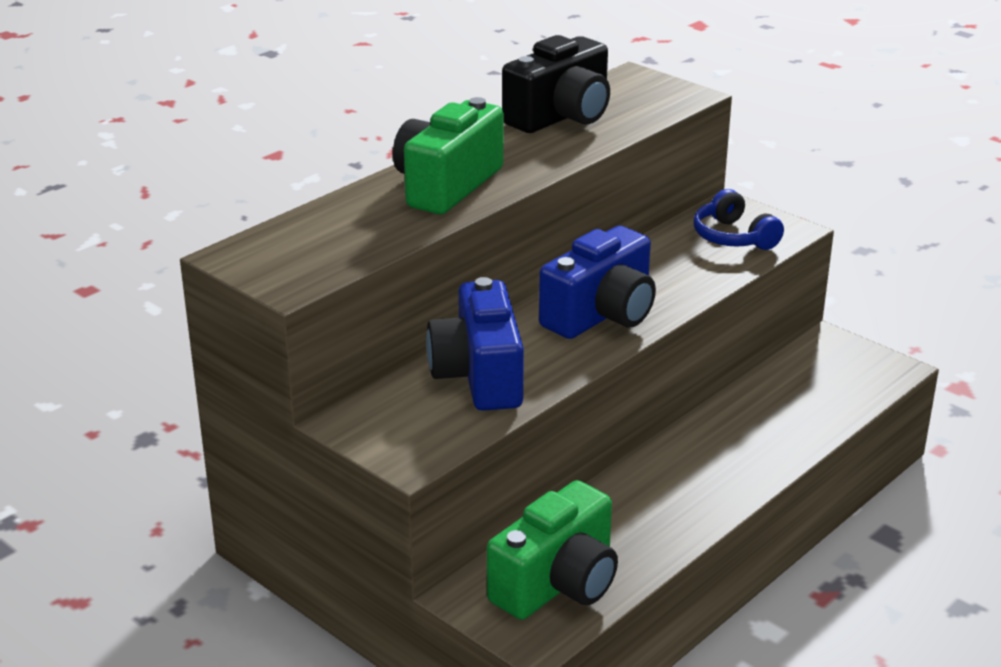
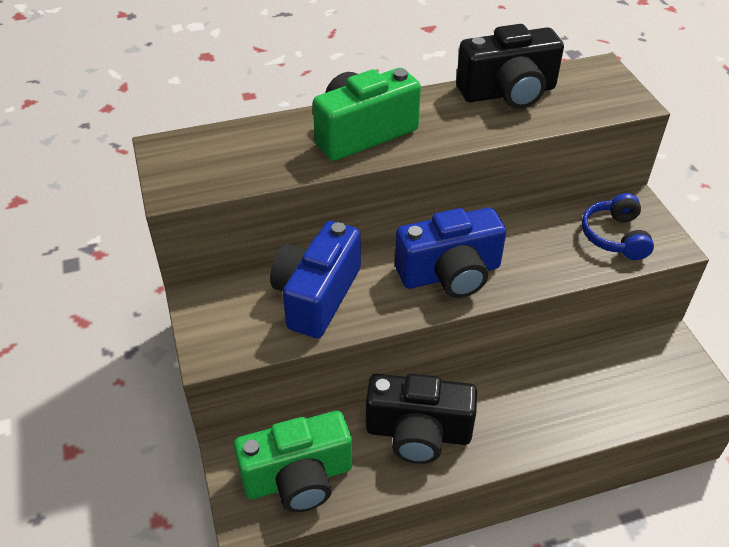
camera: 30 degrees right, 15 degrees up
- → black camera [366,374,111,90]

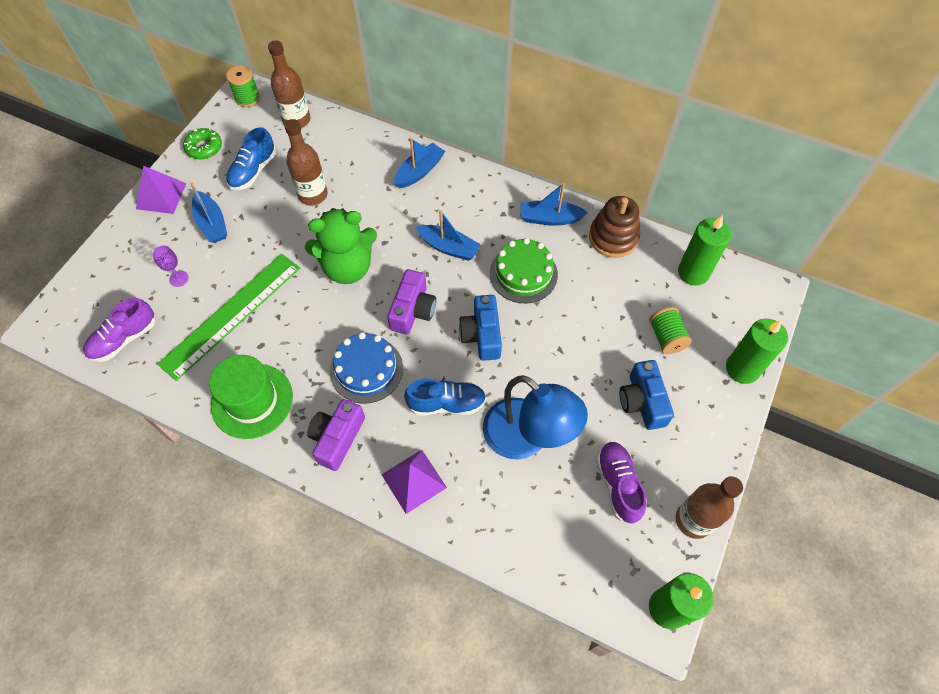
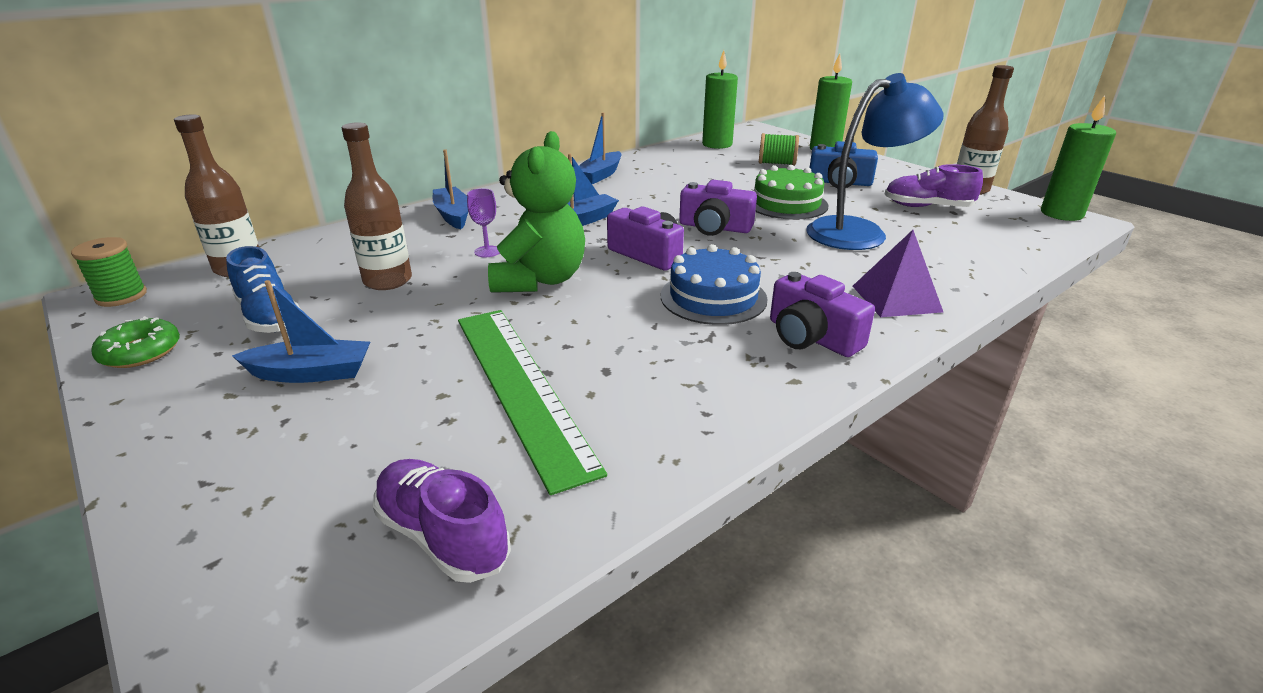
camera: 65 degrees left, 30 degrees down
purple shoe [83,298,72,64] → purple shoe [373,459,138,124], 150 degrees clockwise
purple goblet [152,246,37,41] → purple goblet [467,188,33,69], move
blue camera [459,295,43,66] → purple camera [679,180,78,56]
green cake [490,238,68,65] → green cake [754,165,74,55], move
purple pyramid [136,166,51,48] → -
green hat [209,355,84,84] → -
blue shoe [404,378,82,37] → -
brown stacking toy [589,196,51,62] → -

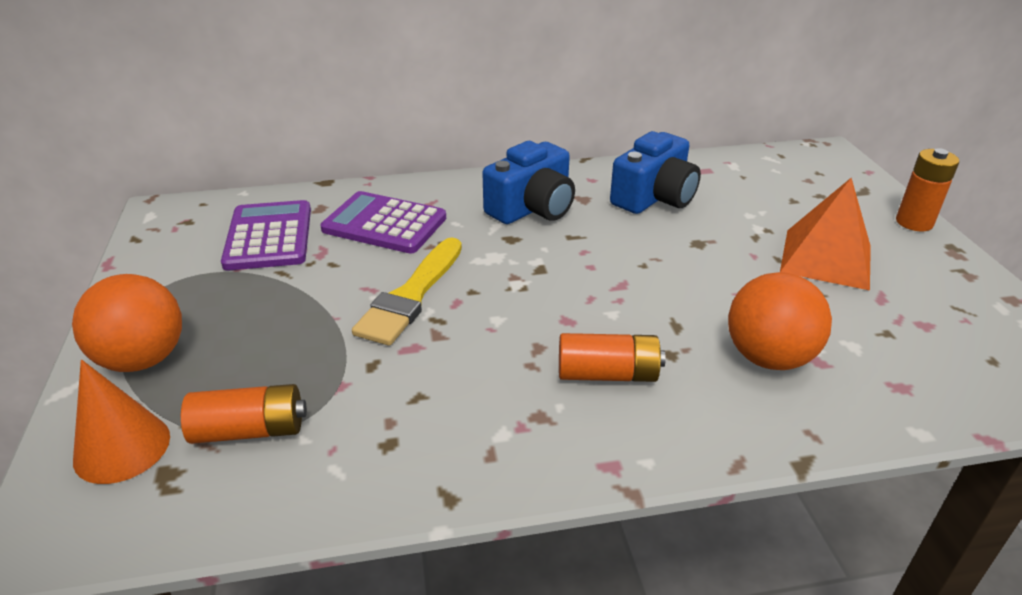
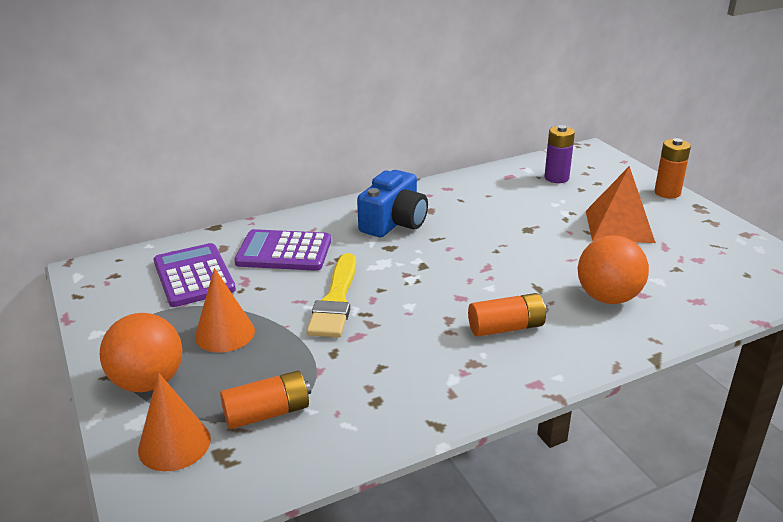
camera: 15 degrees left, 5 degrees down
- → orange cone [195,268,60,85]
- → purple battery [544,125,31,58]
blue camera [610,131,91,83] → -

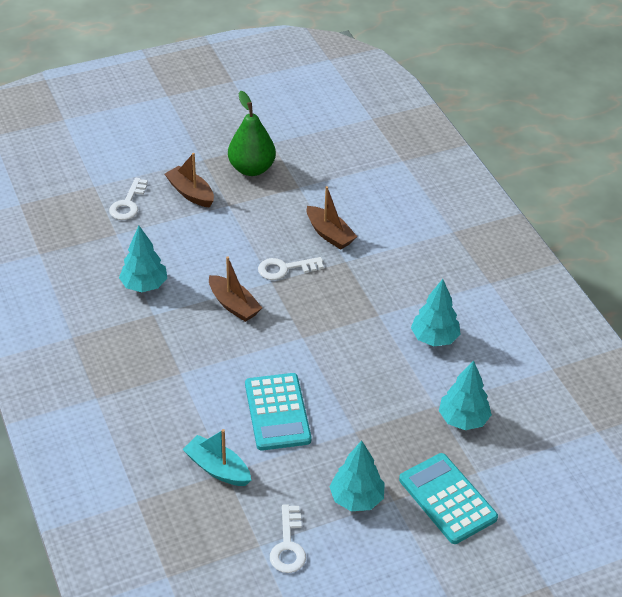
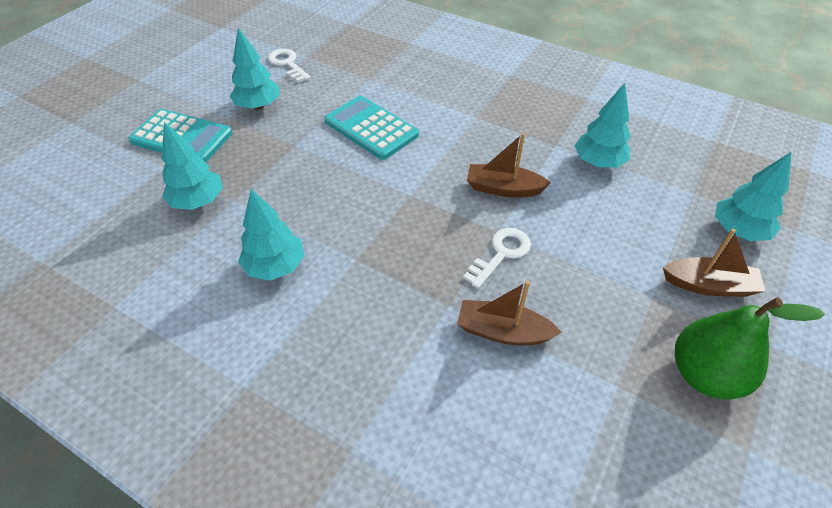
camera: 145 degrees right, 5 degrees up
white key [109,178,39,42] → turquoise tree [715,152,77,89]
turquoise boat [182,429,69,57] → -

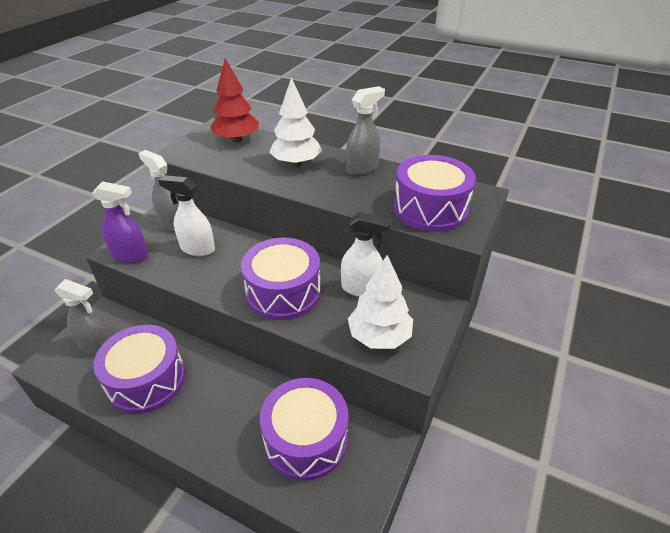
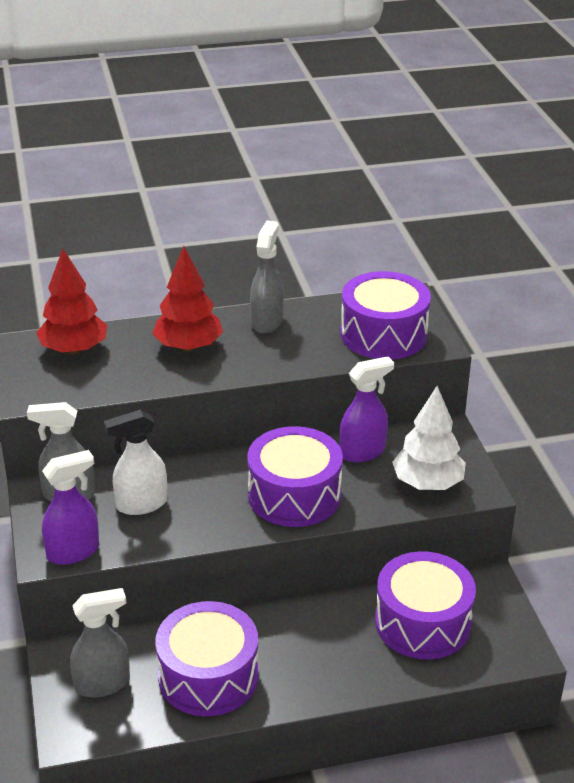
camera: 40 degrees left, 5 degrees down
white tree [269,77,53,90] → red tree [152,246,71,106]
white spray bottle [341,212,50,85] → purple spray bottle [340,356,54,107]

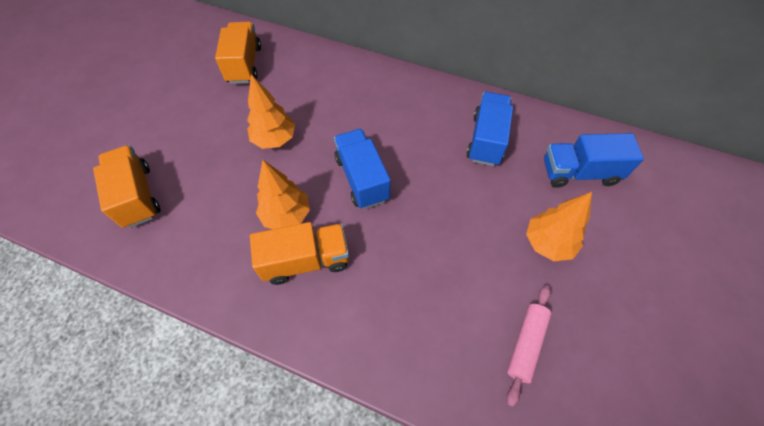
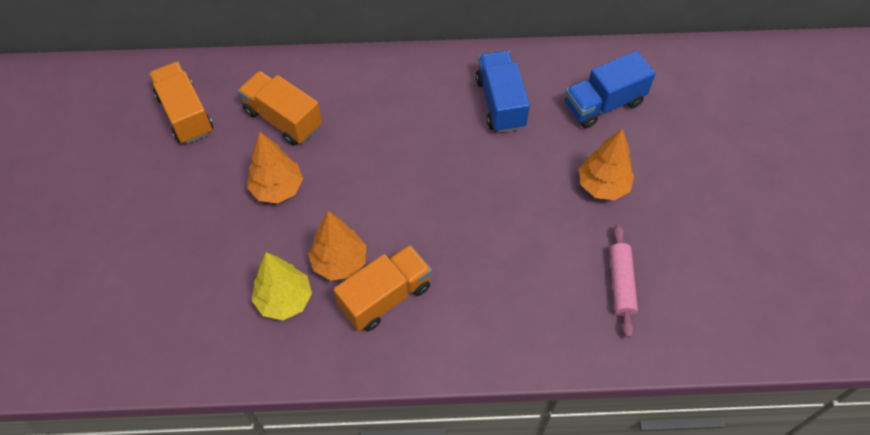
camera: 25 degrees left, 0 degrees up
orange truck [93,145,68,83] → orange truck [238,71,84,75], move
- → yellow tree [252,252,60,68]
blue truck [334,129,57,80] → -

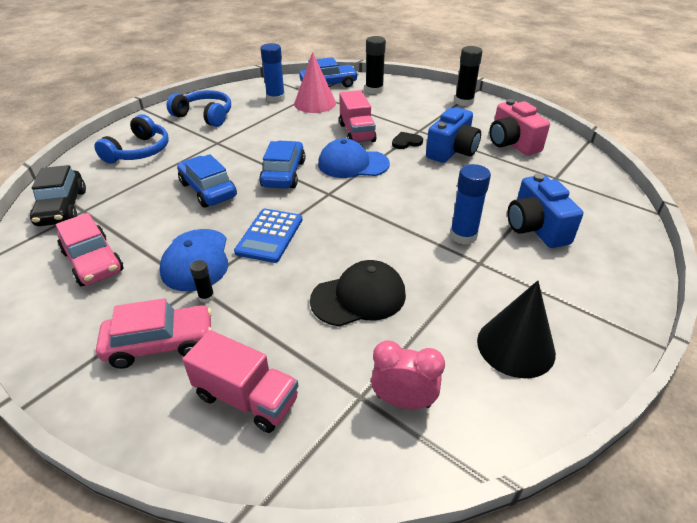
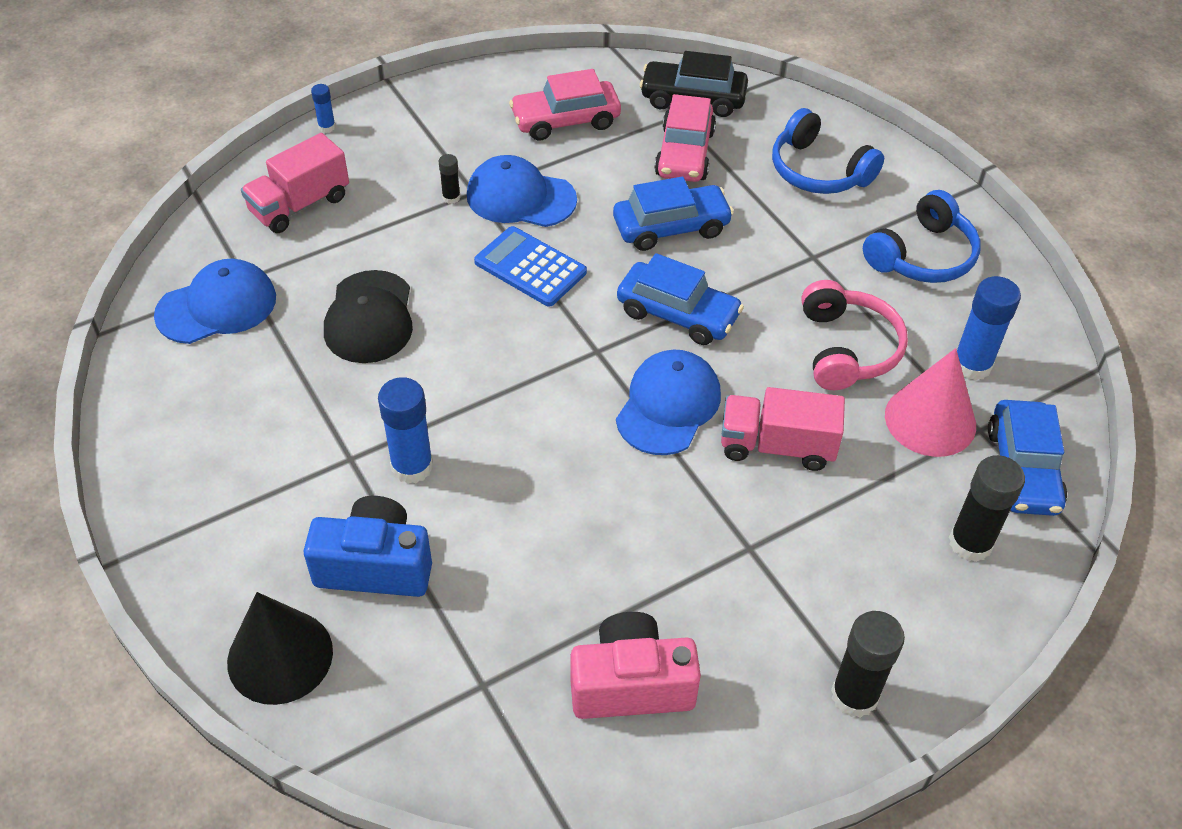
camera: 110 degrees right, 10 degrees up
pink clock [371,341,74,68] → blue cap [154,259,122,85]
black cone [477,281,79,97] → black cone [227,592,106,113], move
- → blue glue stick [311,84,25,49]
pink car [96,298,116,71] → pink car [654,94,62,88], move
- → pink headphones [802,280,106,110]
black heart [392,132,31,17] → -
blue camera [426,107,55,56] → -

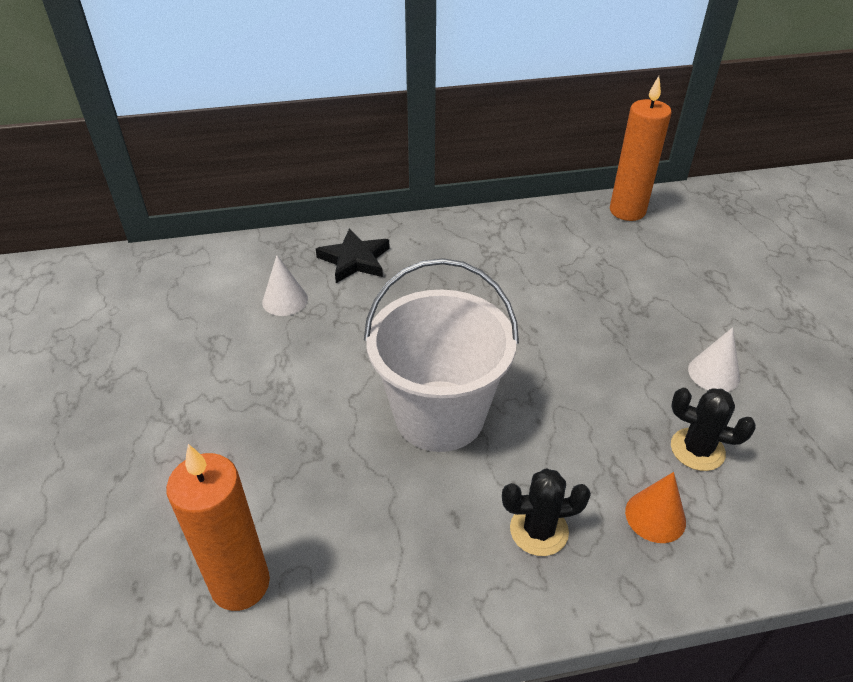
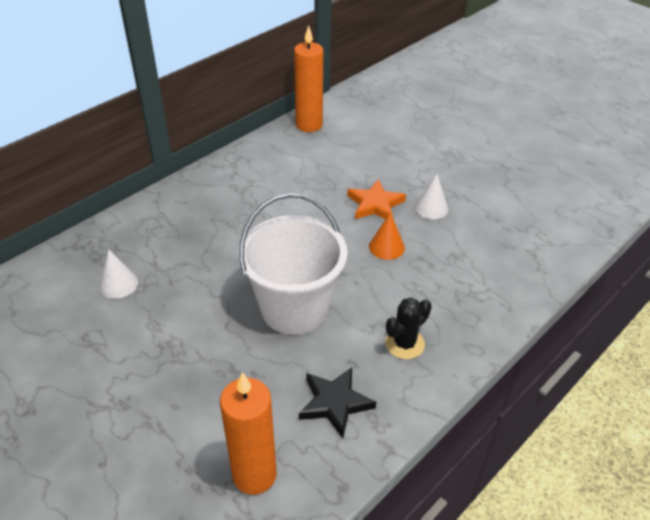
camera: 35 degrees left, 0 degrees up
black star [316,229,74,54] → black star [299,367,77,71], move
- → orange star [347,179,59,40]
orange cone [625,472,61,71] → orange cone [369,212,36,48], move
black cactus [671,388,85,83] → -

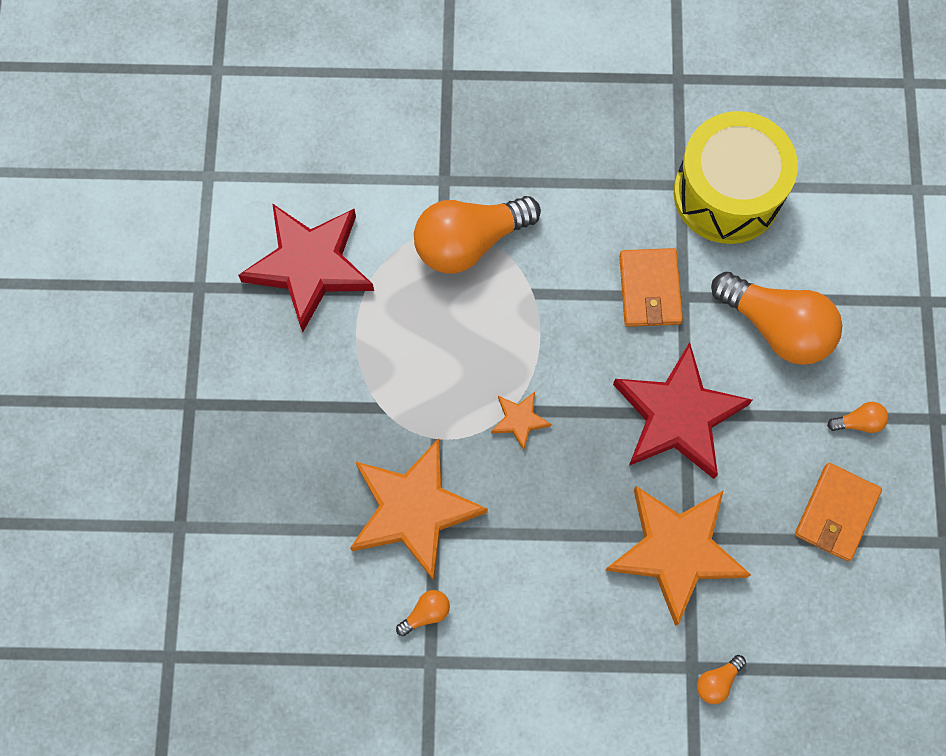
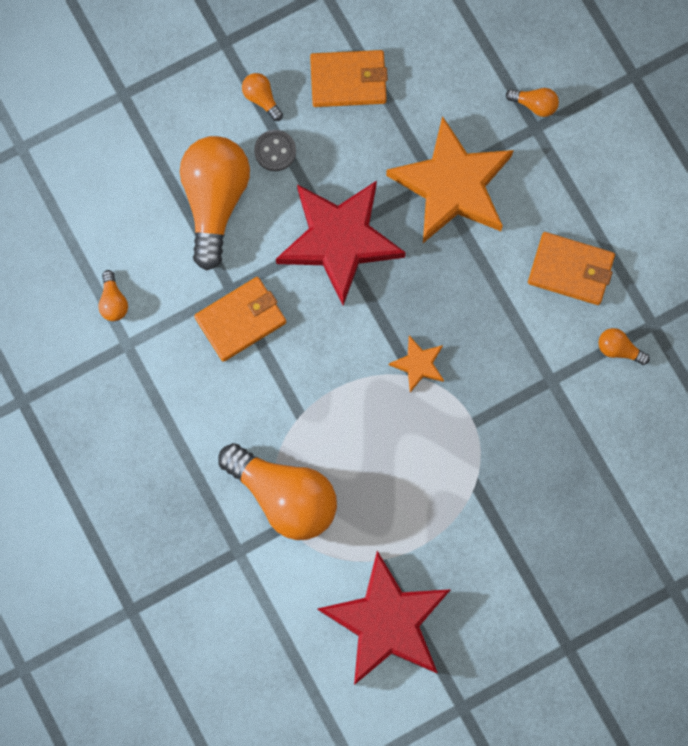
camera: 120 degrees left, 5 degrees up
yellow drum [674,111,124,133] → orange light bulb [98,270,30,51]
- → grey button [254,130,42,41]
- → orange wallet [528,232,87,73]
orange star [350,438,138,143] → -

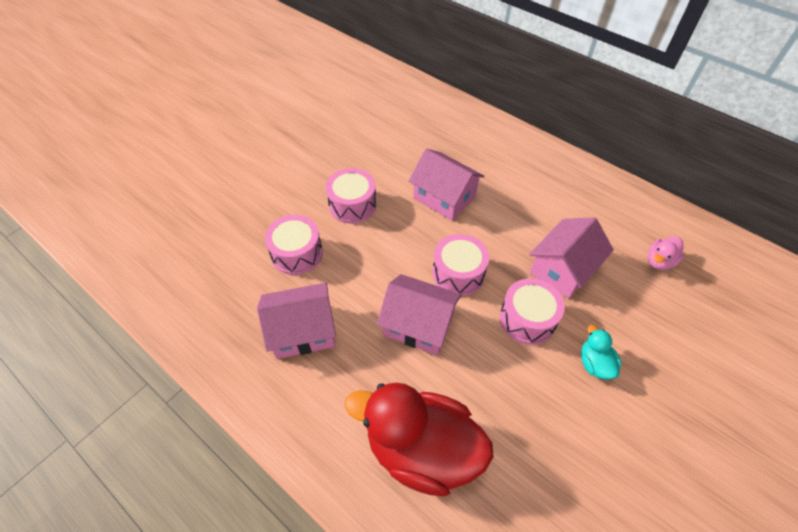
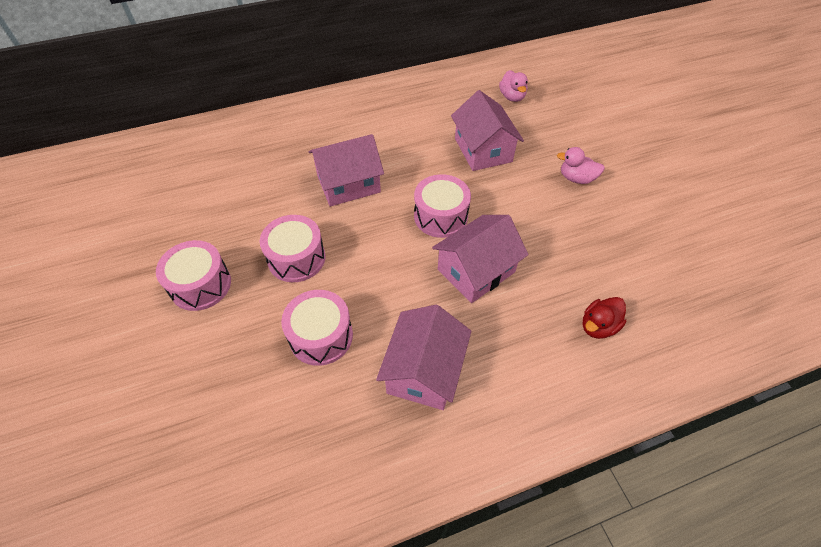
camera: 60 degrees left, 0 degrees up
pink drum [500,278,65,67] → pink drum [156,240,75,71], move
turquoise duck [581,325,40,55] → pink duck [557,147,48,37]
red duck [345,383,149,113] → red duck [583,297,43,42], x0.43

